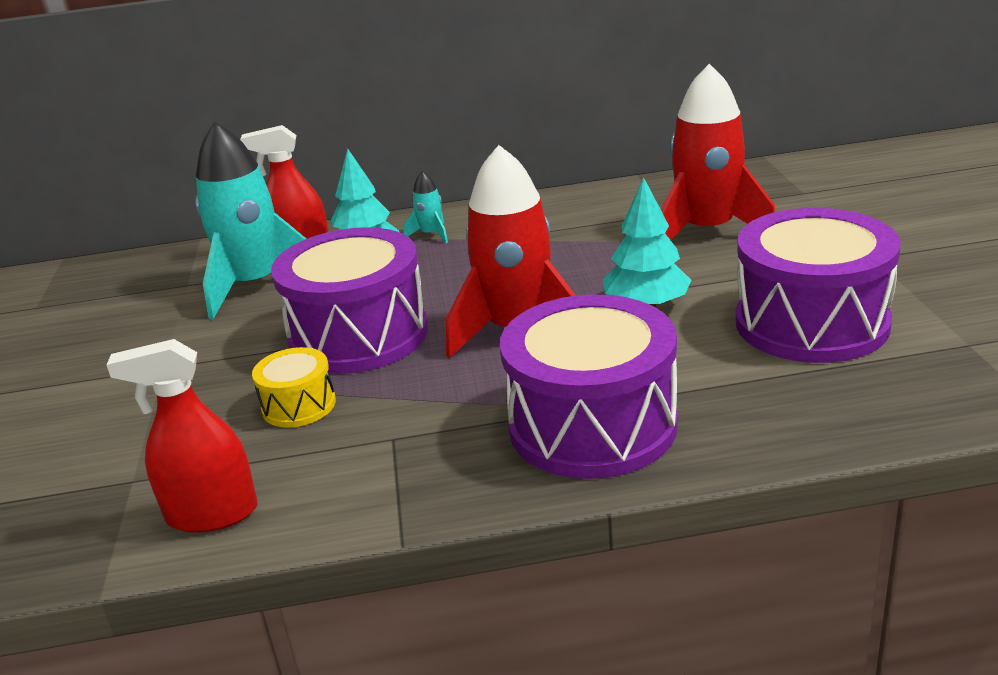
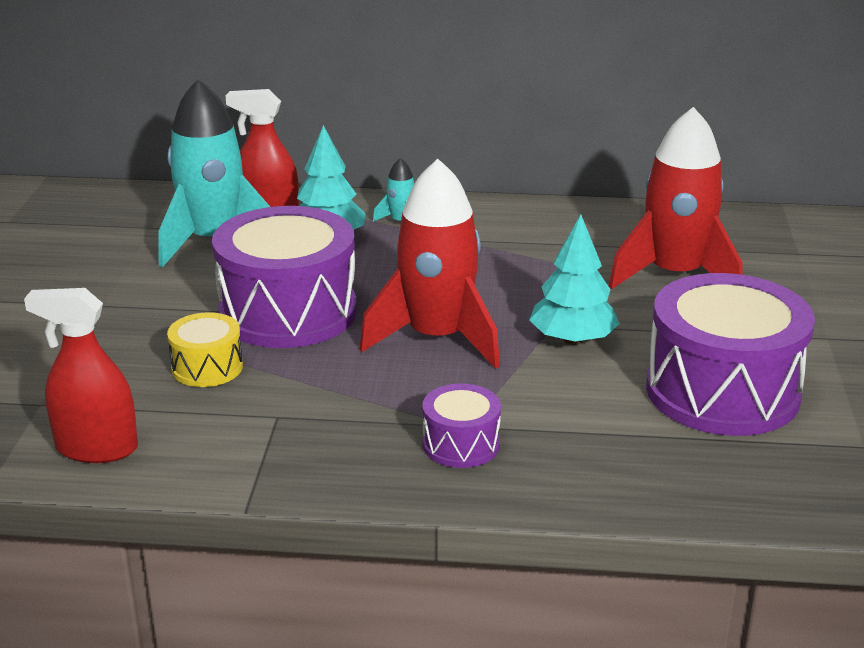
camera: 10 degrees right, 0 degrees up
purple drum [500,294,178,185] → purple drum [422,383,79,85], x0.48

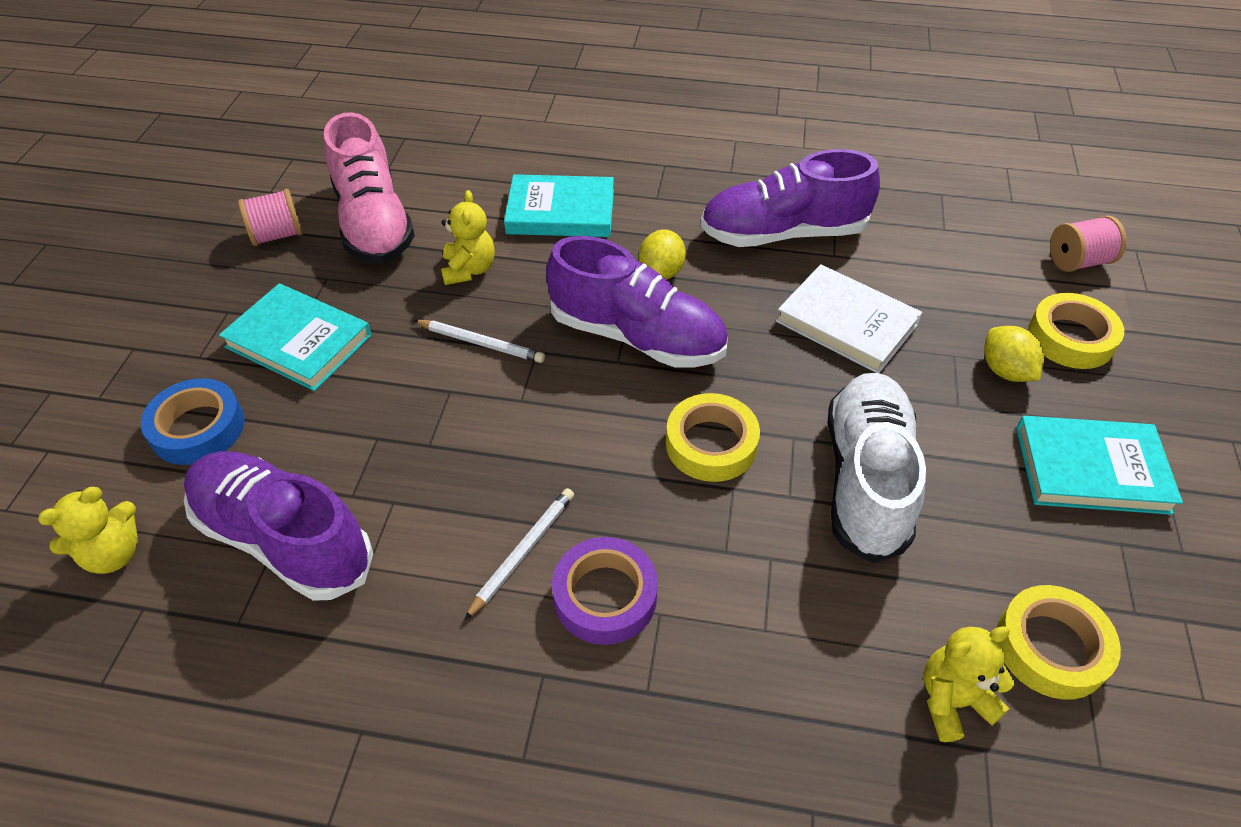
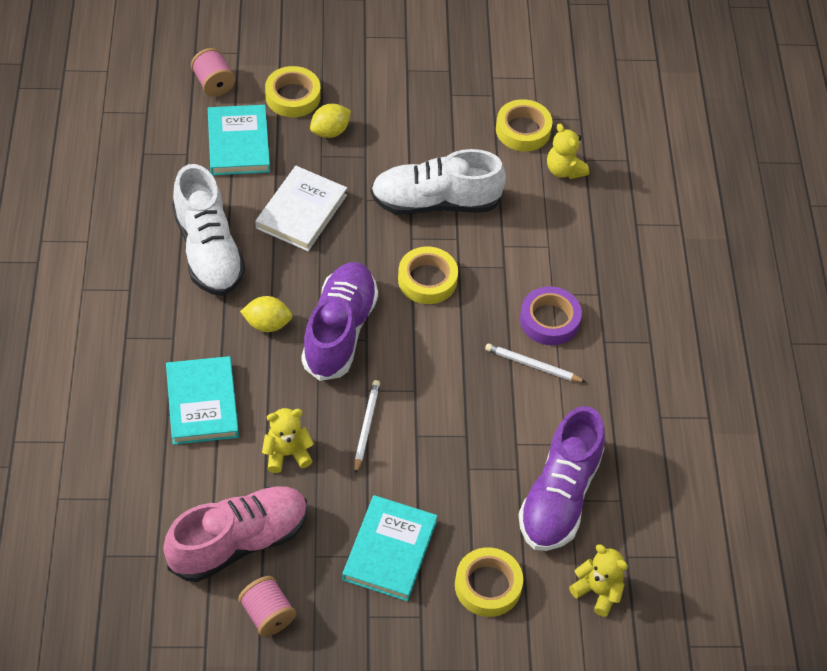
camera: 105 degrees left, 5 degrees up
purple shoe [700,149,180,98] → white shoe [172,164,73,132]
turquoise book [1016,416,167,99] → turquoise book [208,105,62,70], move
blue tape [141,378,104,87] → yellow tape [455,547,68,70]

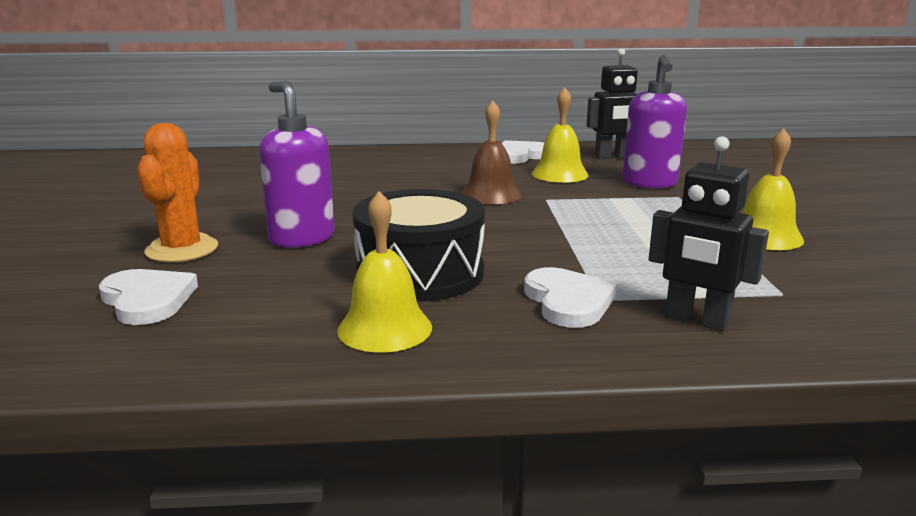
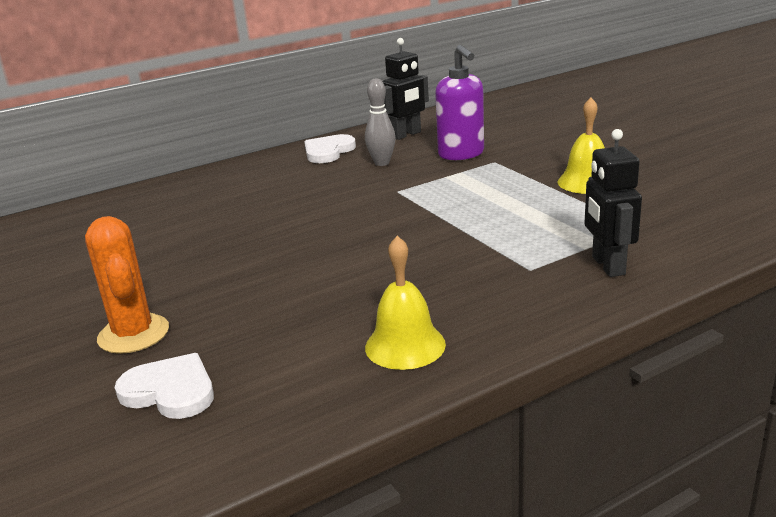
camera: 25 degrees left, 5 degrees up
yellow bell [532,87,57,96] → grey bowling pin [365,78,31,88]
black robot [649,136,120,195] → black robot [585,129,57,148], 75 degrees clockwise
purple soap dispenser [259,81,76,167] → -
black drum [353,189,132,112] → -
brown bell [461,101,61,103] → -
white heart [524,267,93,61] → -

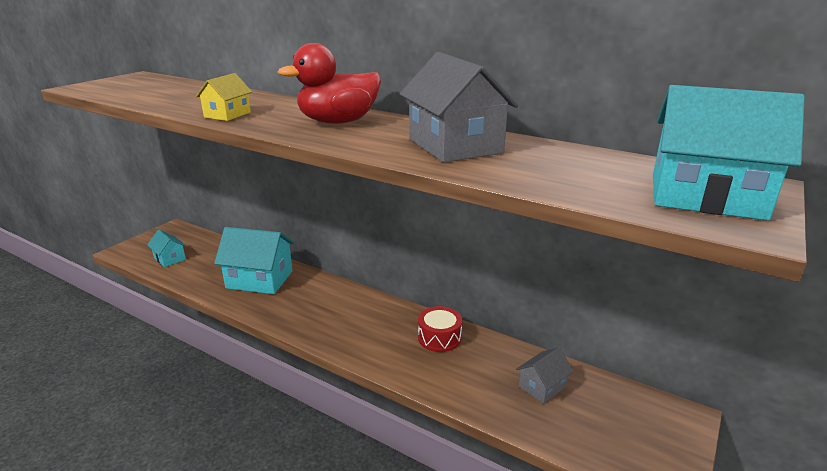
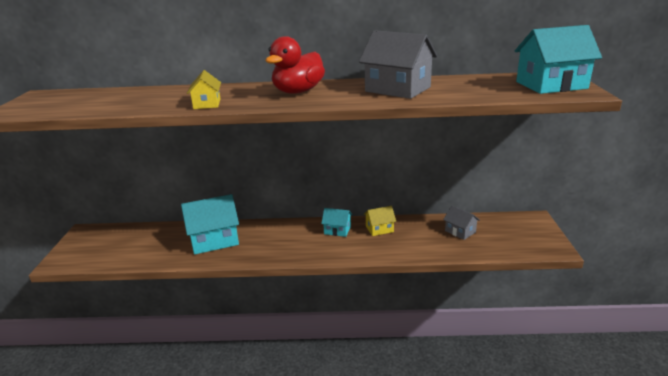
camera: 30 degrees left, 0 degrees up
turquoise house [147,230,39,37] → turquoise house [321,208,31,29], move
red drum [418,306,44,46] → yellow house [364,206,32,30]
grey house [516,347,58,57] → grey house [443,206,37,34], 60 degrees counterclockwise

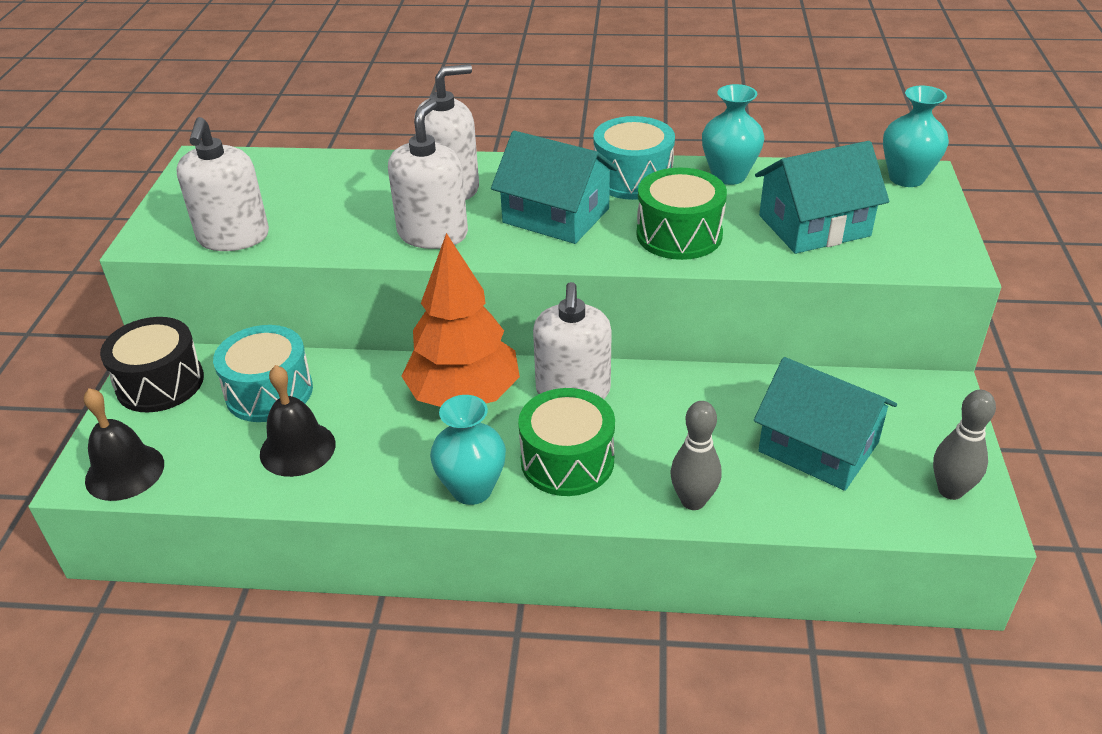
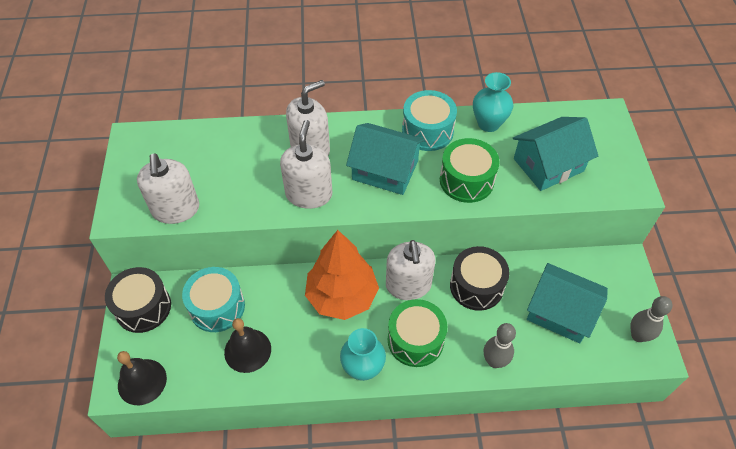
camera: 10 degrees left, 15 degrees up
- → black drum [450,246,60,65]
turquoise vase [883,86,66,101] → -

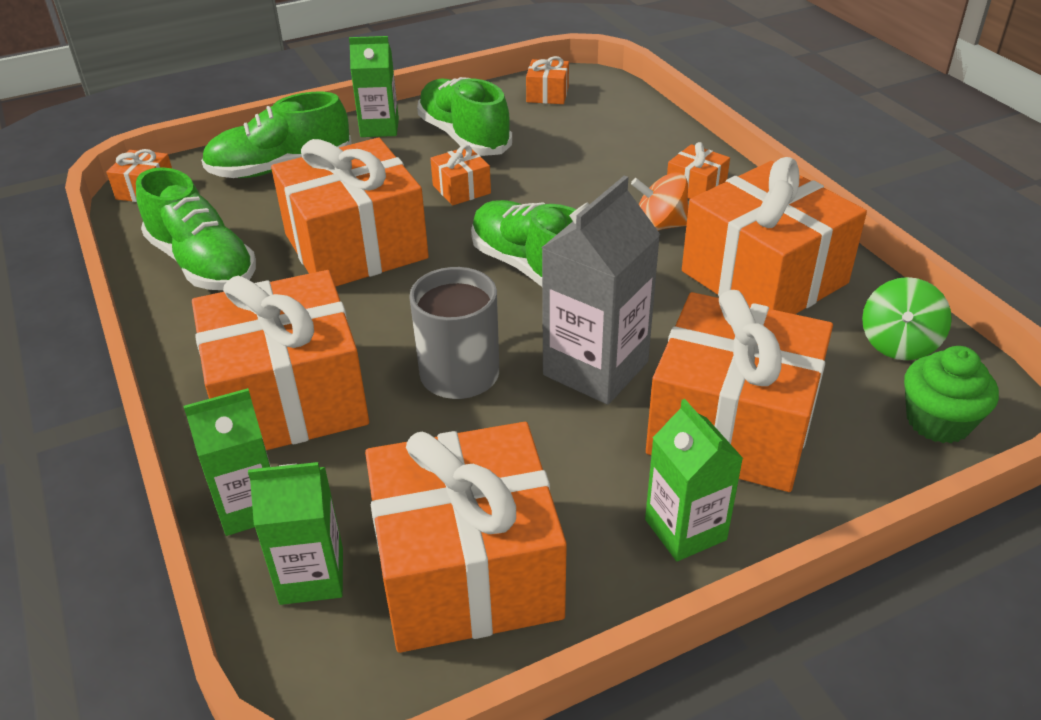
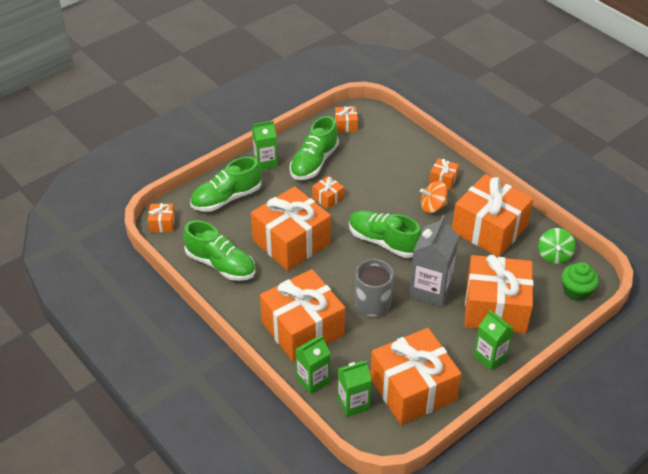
camera: 15 degrees left, 5 degrees up
green shoe [417,77,95,79] → green shoe [290,116,49,64], 105 degrees counterclockwise

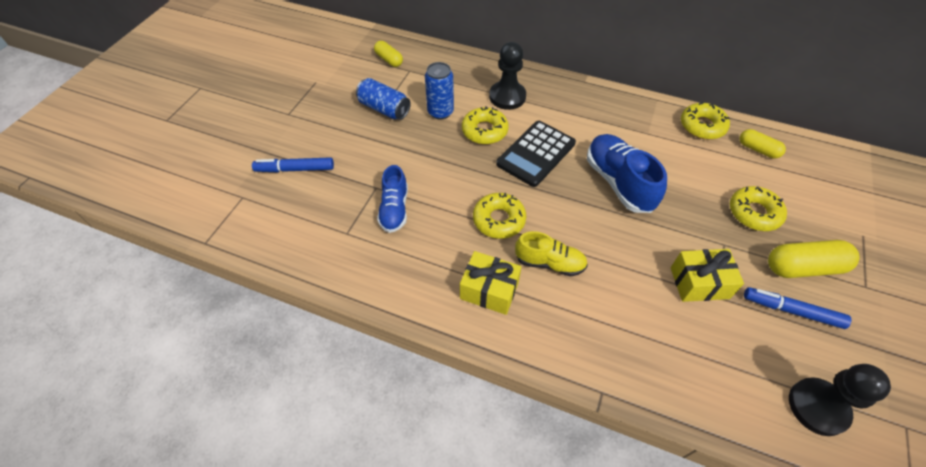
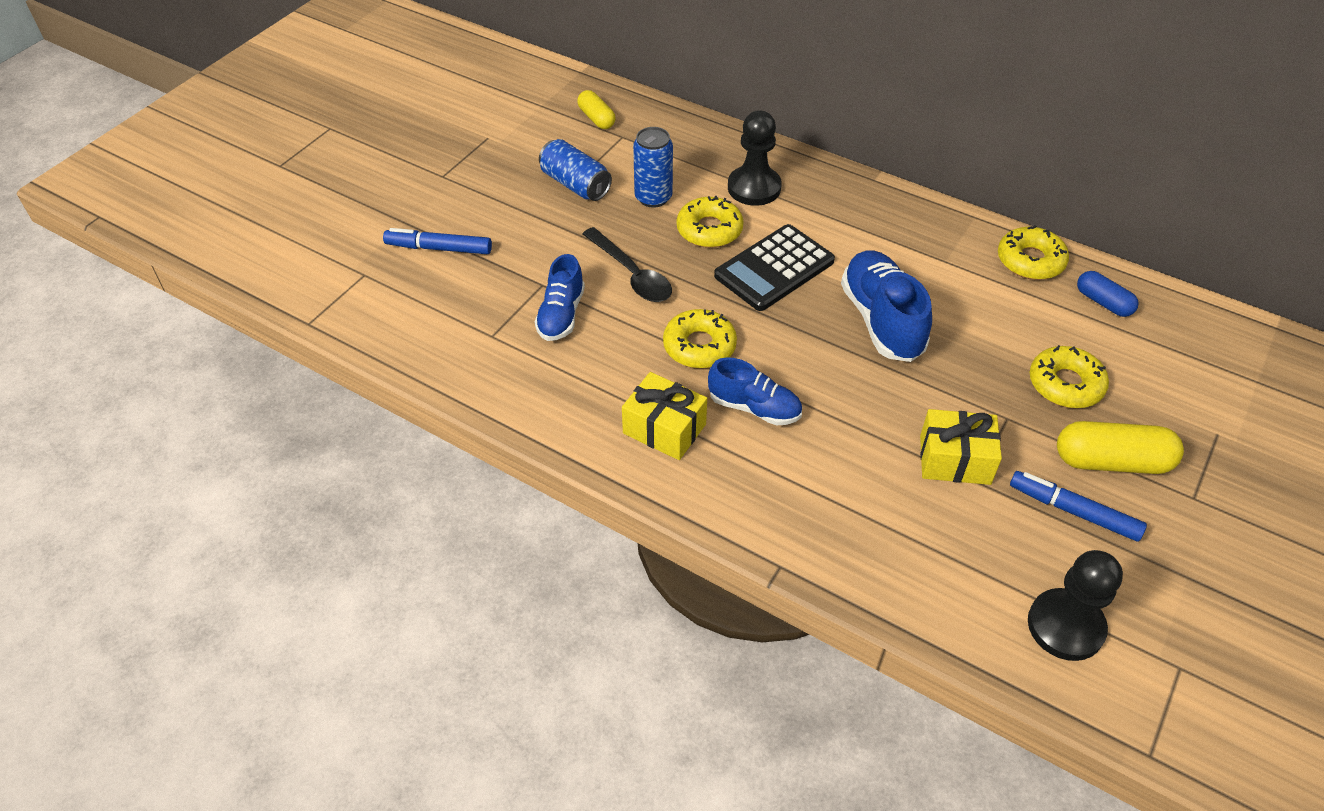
camera: 10 degrees right, 5 degrees down
- → black spoon [583,227,89,75]
yellow shoe [515,231,73,45] → blue shoe [708,357,94,68]
yellow capsule [739,129,47,29] → blue capsule [1077,271,62,46]

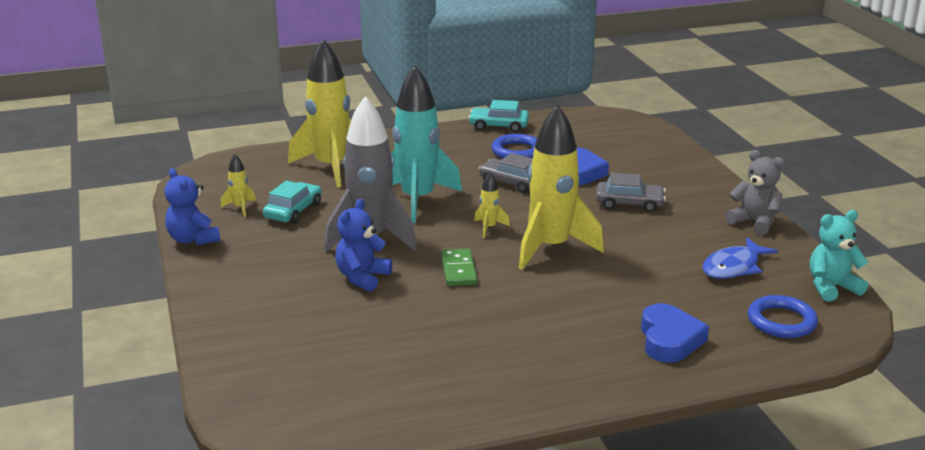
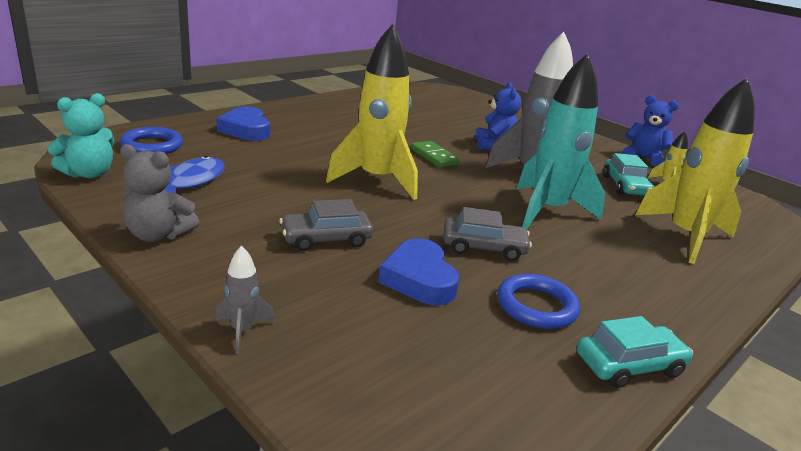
camera: 150 degrees right, 0 degrees up
- → grey rocket [216,246,59,108]
yellow rocket [474,173,36,65] → -

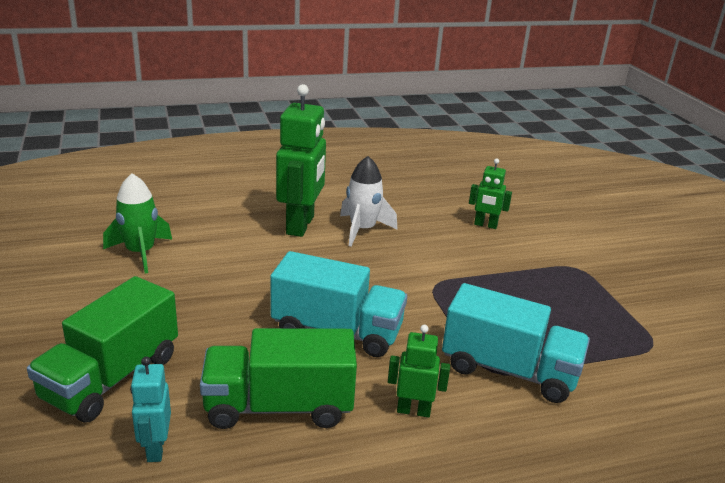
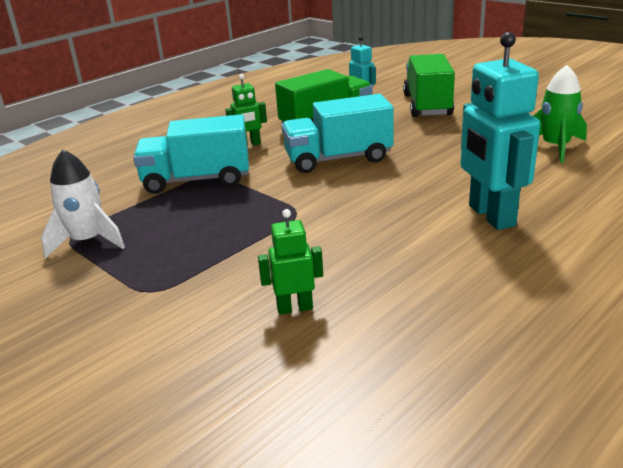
camera: 155 degrees right, 0 degrees up
white rocket [340,156,58,90] → white rocket [41,150,84,109], move
green robot [276,84,50,153] → turquoise robot [460,32,80,198]

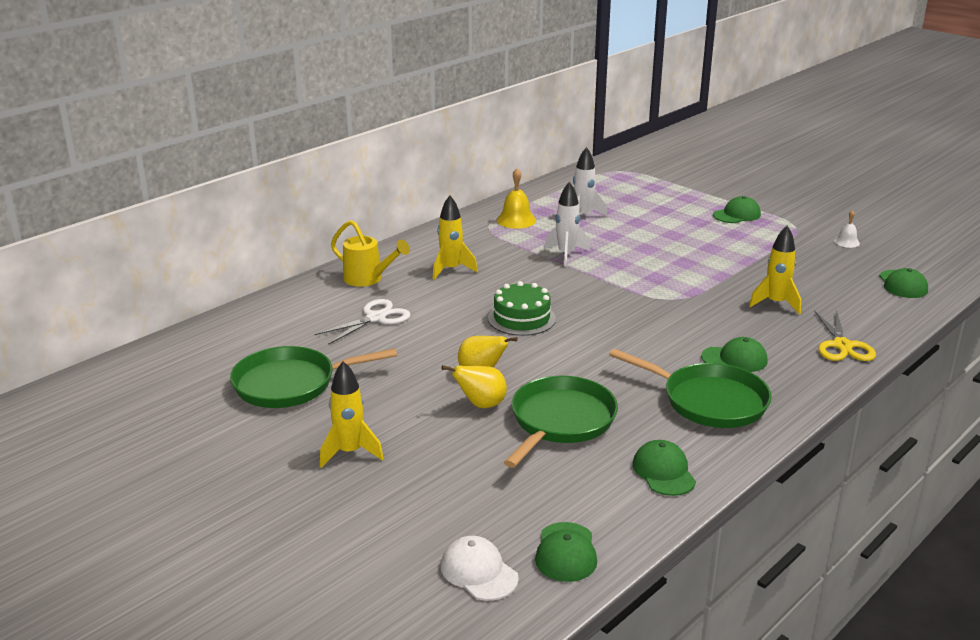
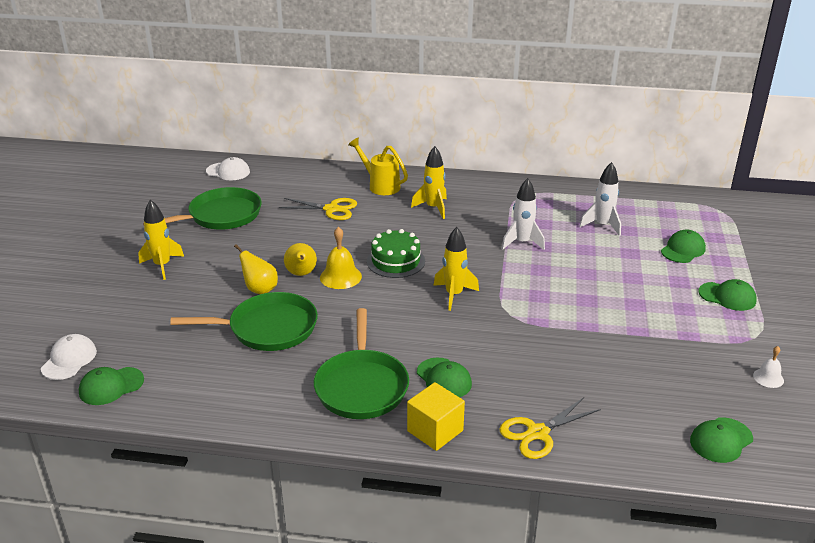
camera: 55 degrees right, 5 degrees up
green pan [230,346,167,62] → green pan [143,187,119,43], 105 degrees clockwise
- → white cap [206,157,44,23]
white scissors [315,299,96,46] → yellow scissors [279,198,78,22]
yellow bell [497,168,39,61] → yellow bell [320,227,42,62], move
yellow watering can [331,220,79,67] → yellow watering can [348,138,60,57], 135 degrees clockwise
- → yellow cube [407,382,58,69]
yellow rocket [749,226,52,88] → yellow rocket [433,227,46,84], move
green cap [633,440,63,56] → green cap [661,230,45,33], move

